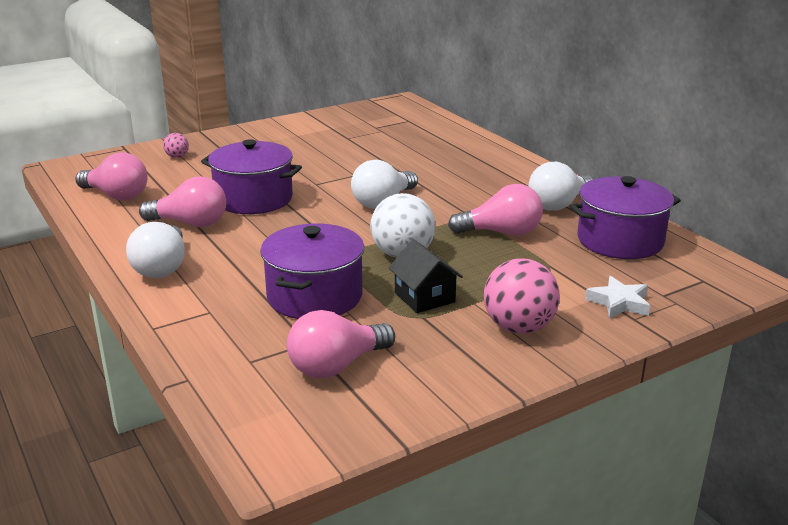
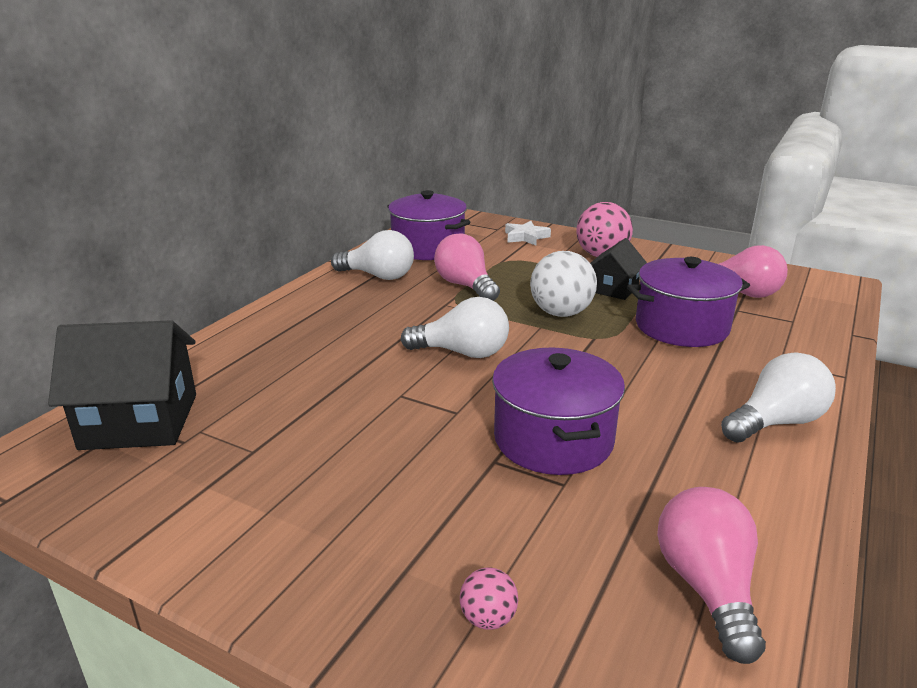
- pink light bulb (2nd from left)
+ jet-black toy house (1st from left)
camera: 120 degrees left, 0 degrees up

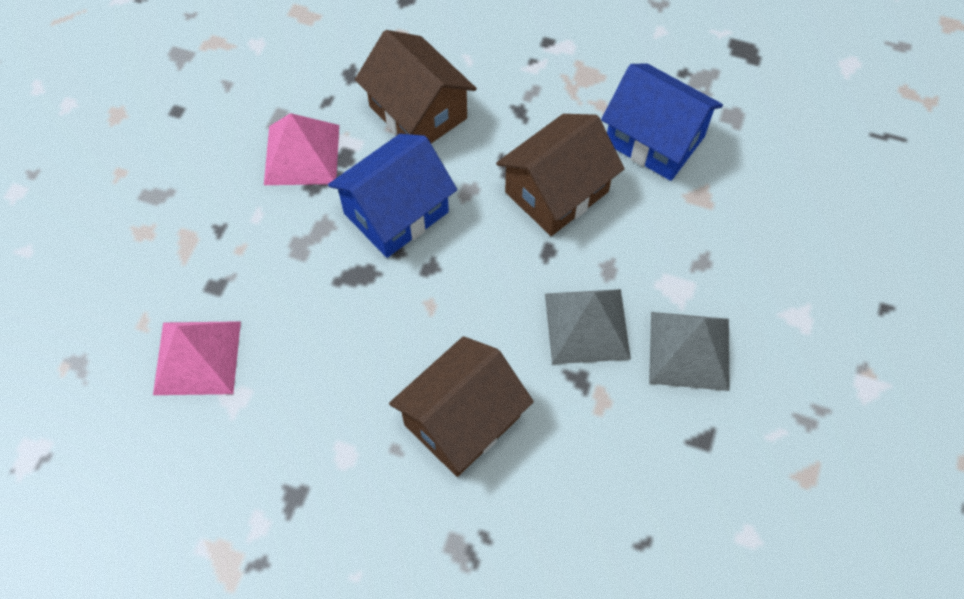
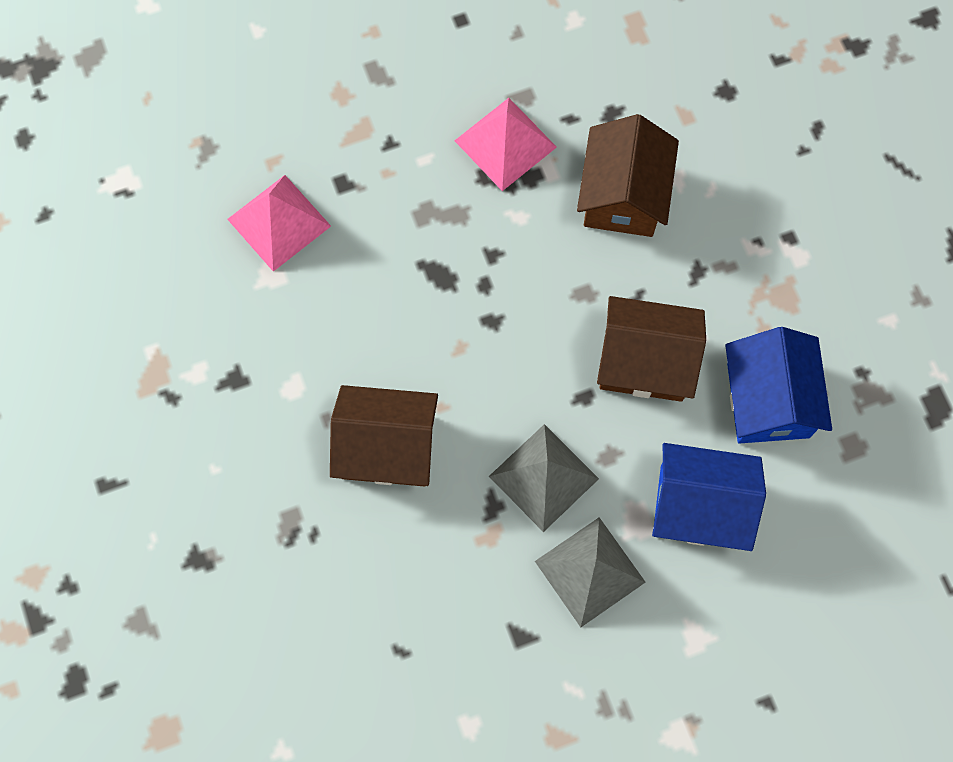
~ cobalt toy house (1st from left)
camera: 50 degrees right, 10 degrees up

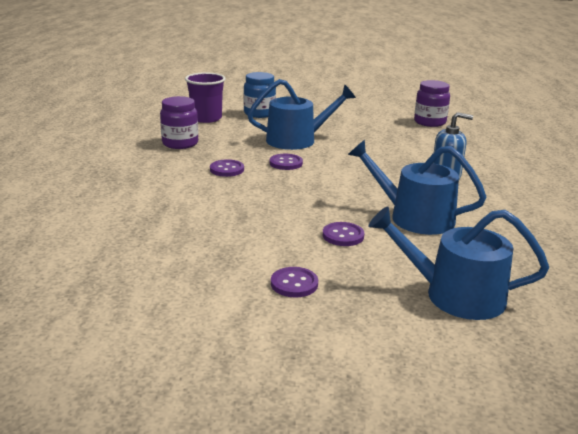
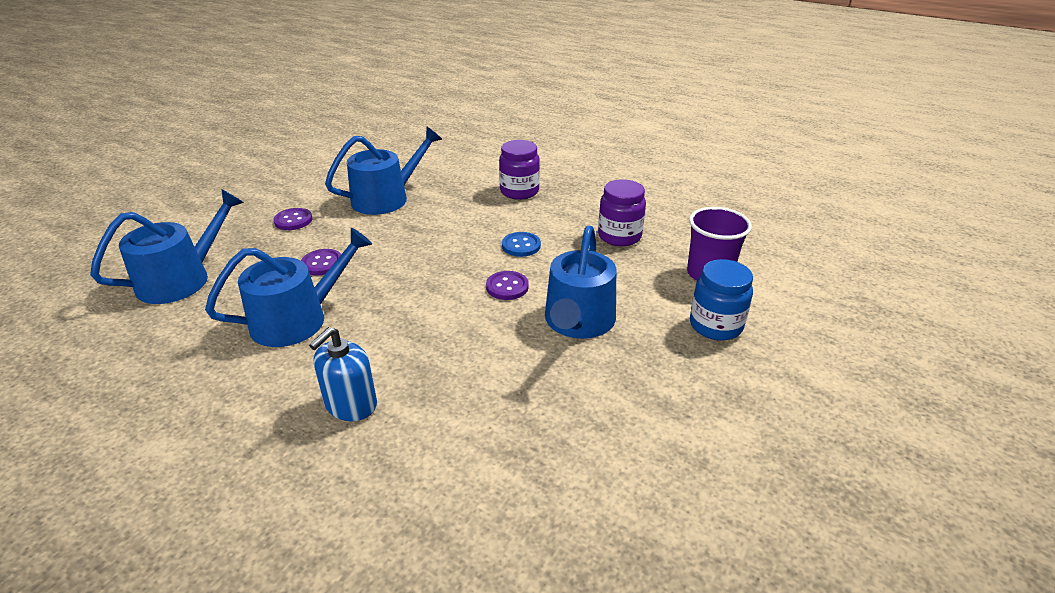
~ violet jar (2nd from left in the first image) to violet jar (1st from left)
~ violet sewing button (1st from left) to cobalt sewing button
+ cobalt sprinkling can (3rd from left)
camera: 120 degrees right, 10 degrees up

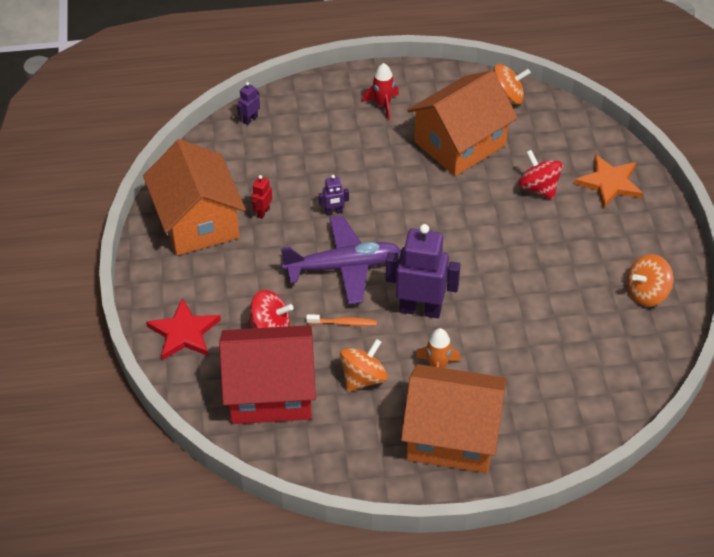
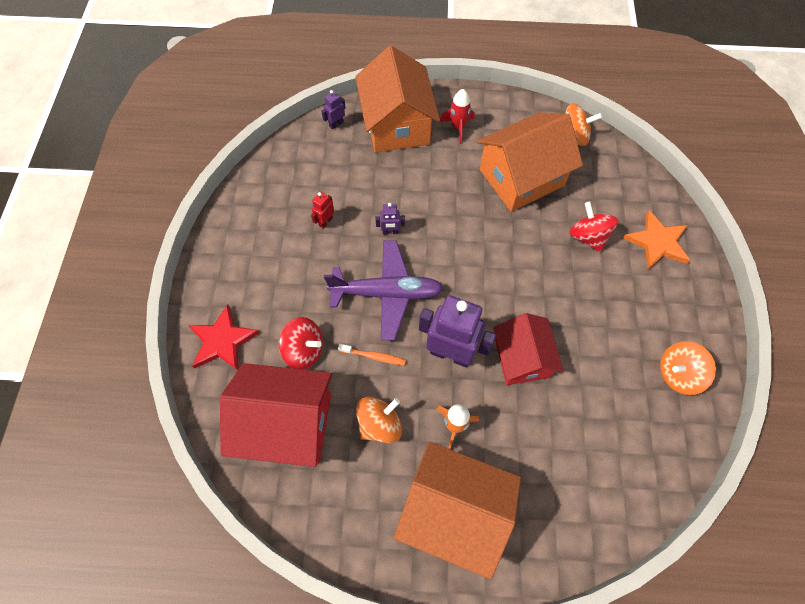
~ orange toy house (1st from left)
+ red toy house (2nd from left)
camera: 10 degrees right, 15 degrees up

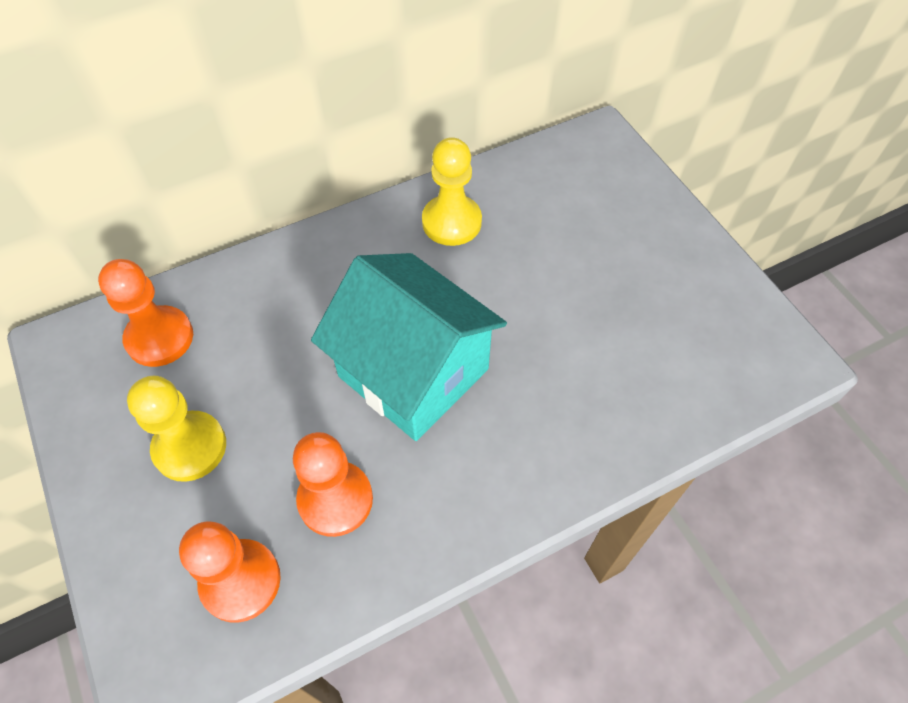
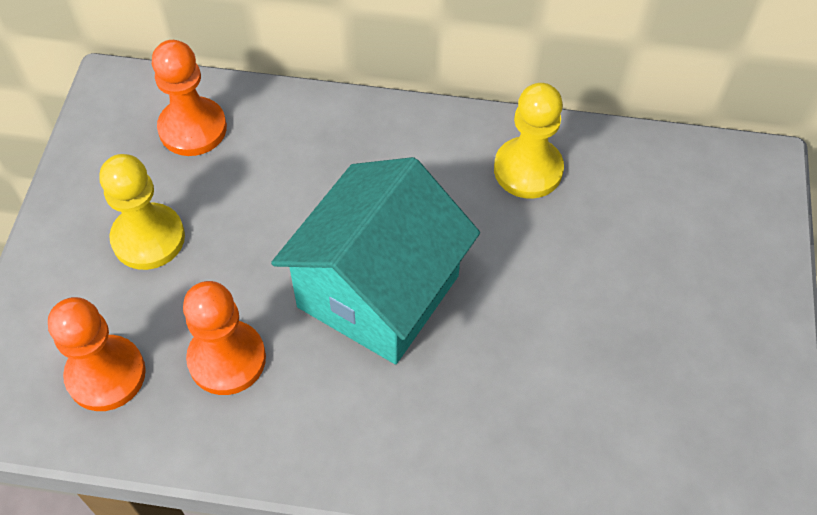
~ aqua toy house 45 degrees clockwise
camera: 35 degrees right, 0 degrees up

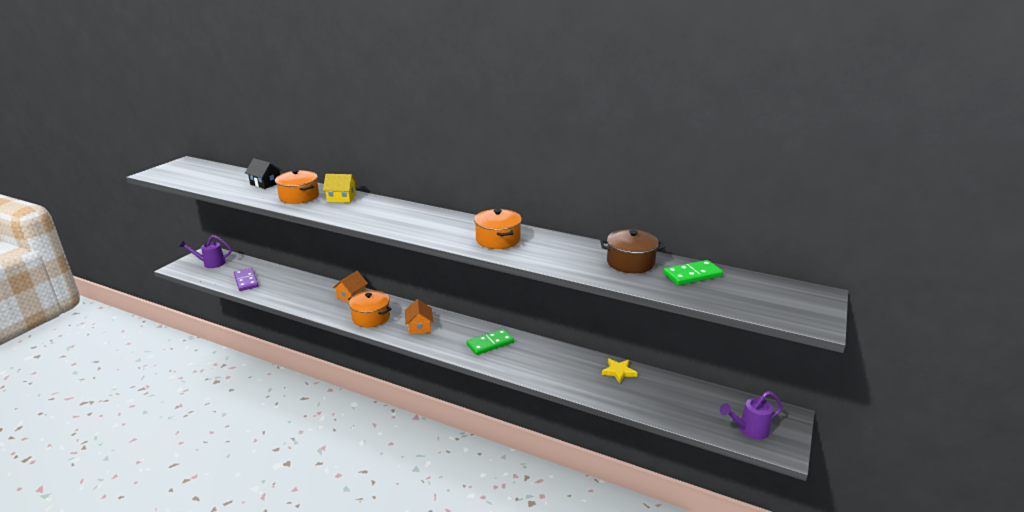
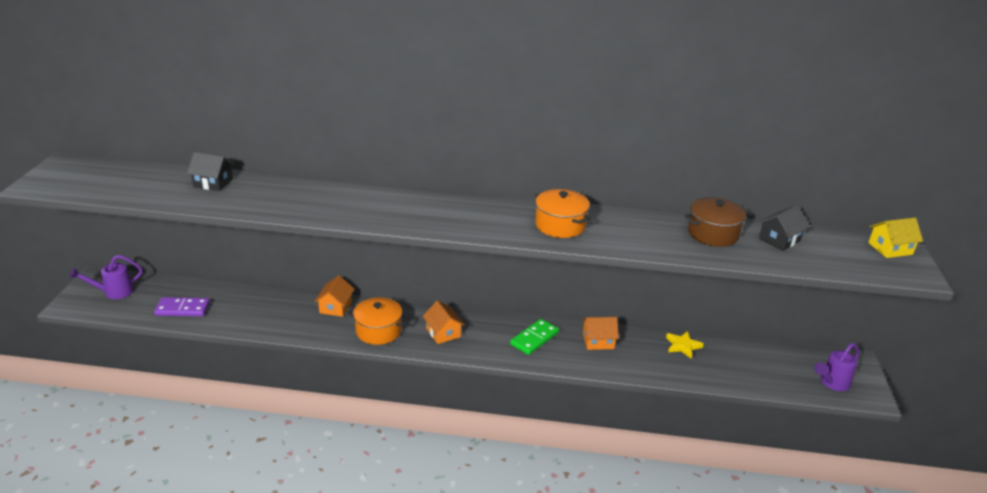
- orange cooking pot (1st from left)
~ bright yellow toy house
~ green domino piece (2nd from left) to jet-black toy house (2nd from left)
~ violet domino piece 45 degrees counterclockwise
+ orange toy house (3rd from left)
camera: 20 degrees left, 5 degrees up

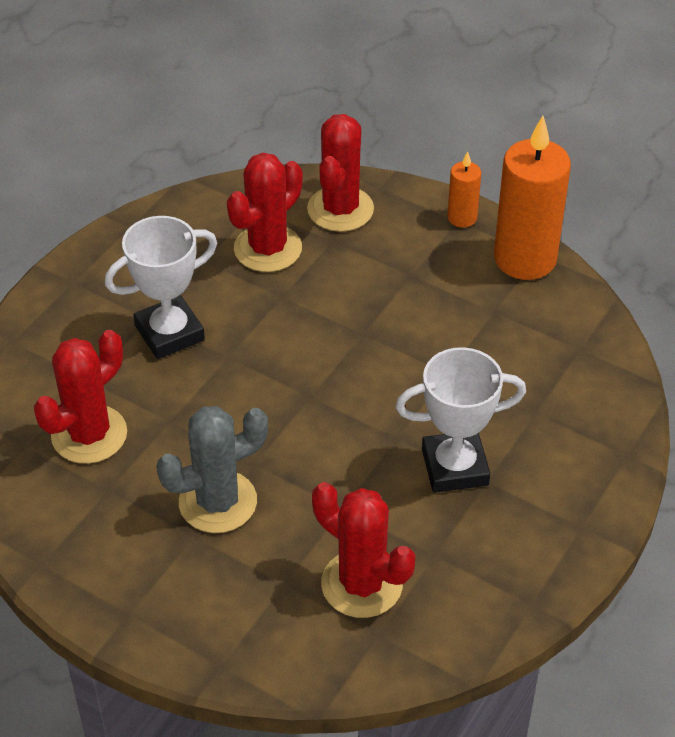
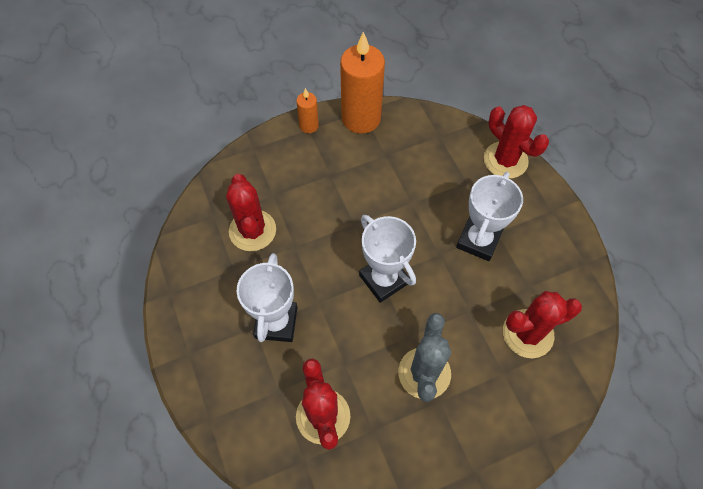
~ red saguaro cactus (3rd from left)
+ pure white trophy (2nd from left)
camera: 55 degrees left, 15 degrees up

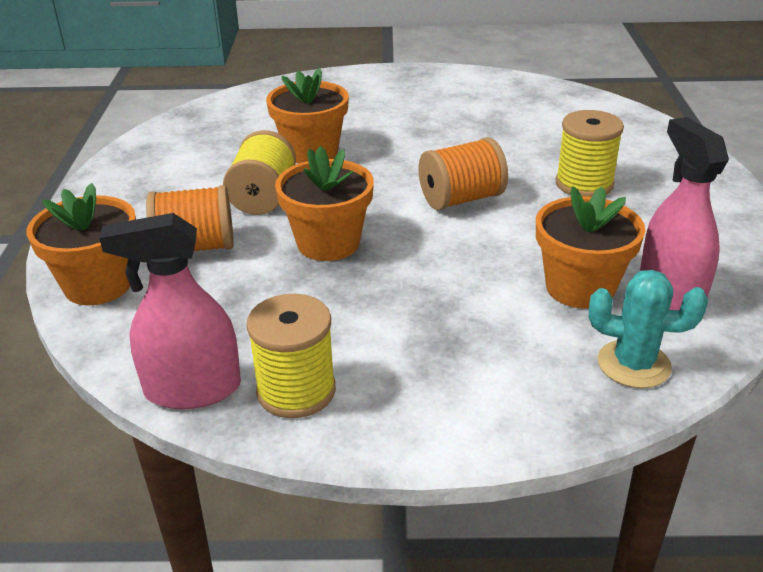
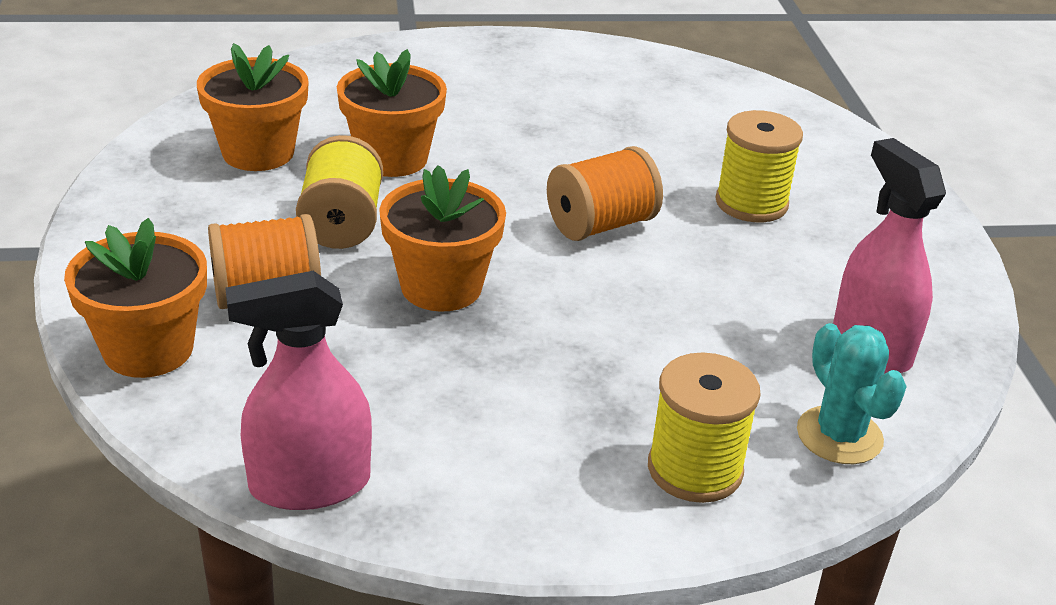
~ orange potted plant (4th from left in the first image) to orange potted plant (2nd from left)
~ aqua saguaro cactus 60 degrees clockwise
~ bright yellow reel of thread (2nd from left)
camera: 10 degrees left, 0 degrees up

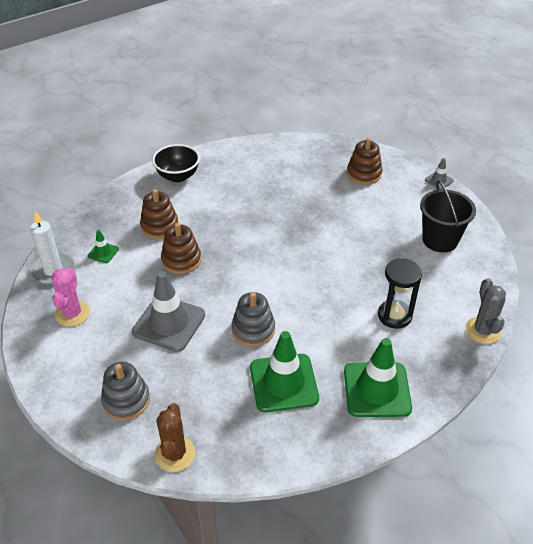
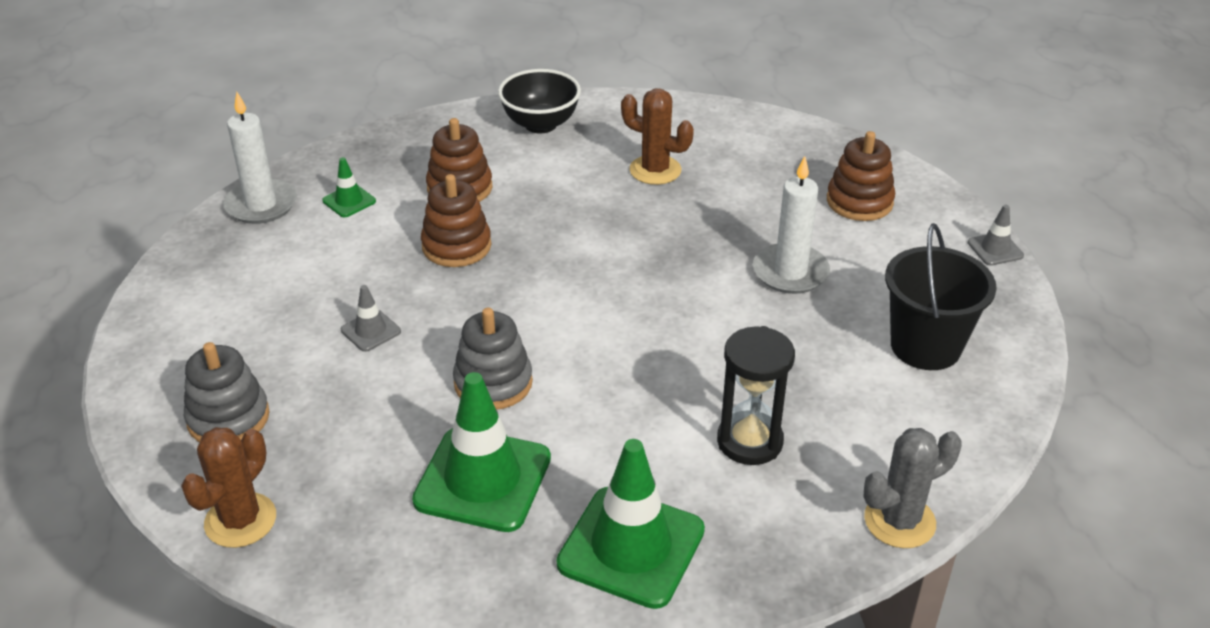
- pink saguaro cactus
~ gray road cone (1st from left) x0.46
~ gray saguaro cactus 45 degrees clockwise
+ dark brown saguaro cactus (2nd from left)
+ pure white pillar candle (2nd from left)
camera: 25 degrees right, 5 degrees down

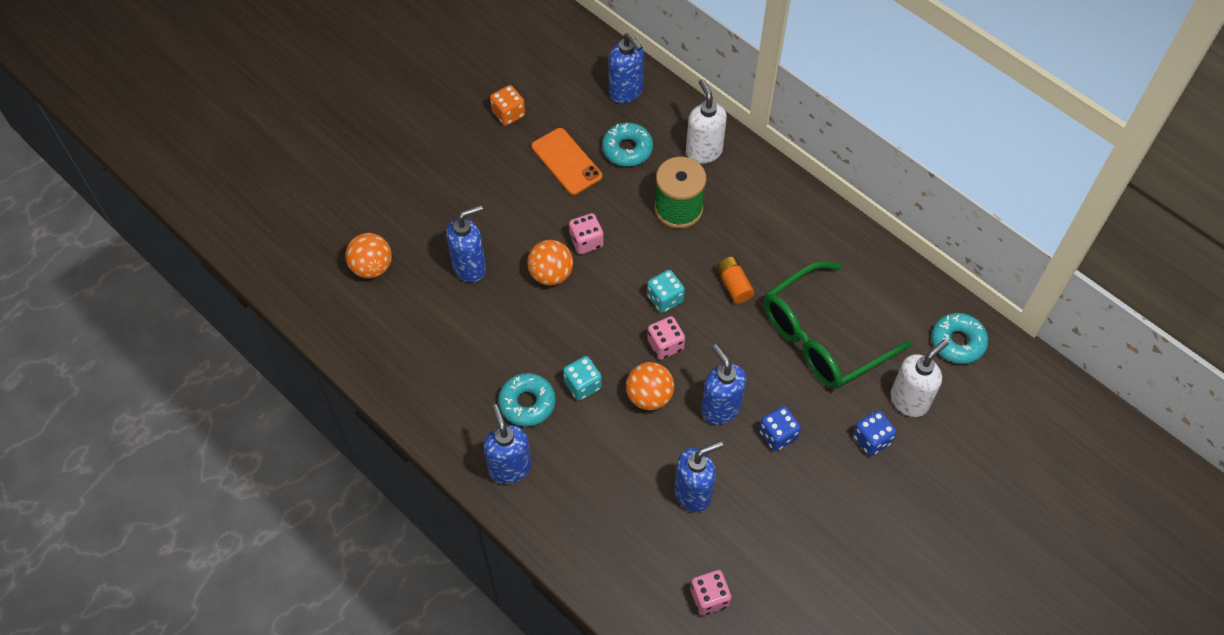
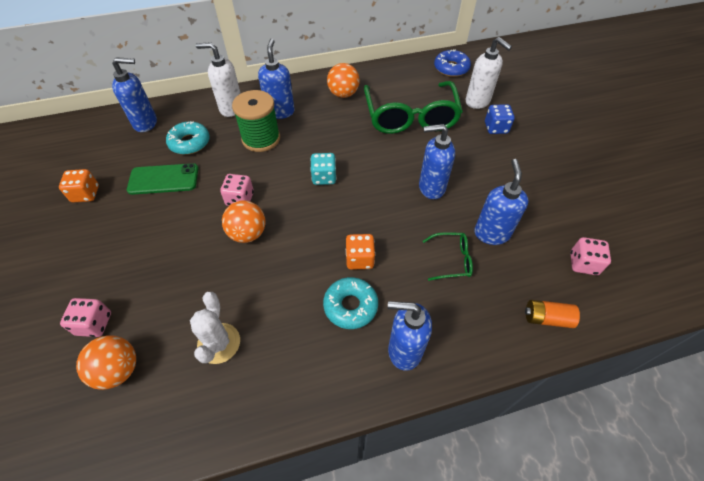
~ orange smartphone to green smartphone
~ cobalt soap dispenser (1st from left in the first image) to cobalt soap dispenser (2nd from left)
~ orange AA battery
~ aqua doughnut (3rd from left) to cobalt doughnut
~ pink game die (2nd from left in the first image) to pink game die (1st from left)
~ pure white soap dispenser (2nd from left) 150 degrees clockwise
~ aqua game die (1st from left) to orange game die (2nd from left)
~ orange play ball (3rd from left)
- cobalt game die (1st from left)
+ green glasses (2nd from left)
+ pure white saguaro cactus
camera: 60 degrees left, 5 degrees down

